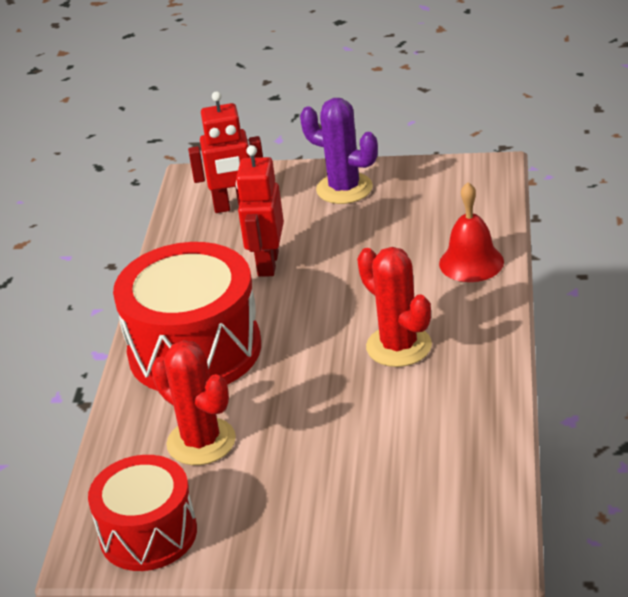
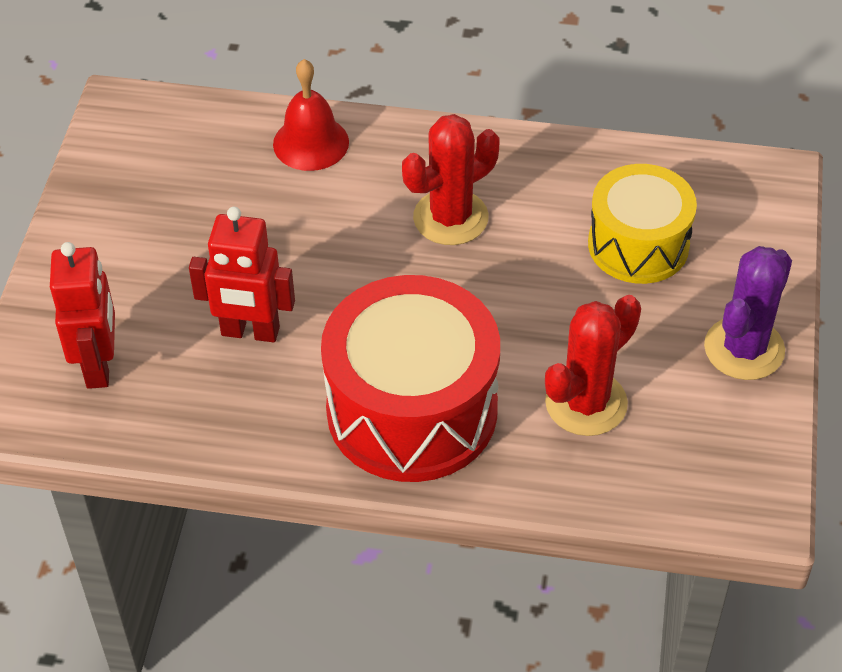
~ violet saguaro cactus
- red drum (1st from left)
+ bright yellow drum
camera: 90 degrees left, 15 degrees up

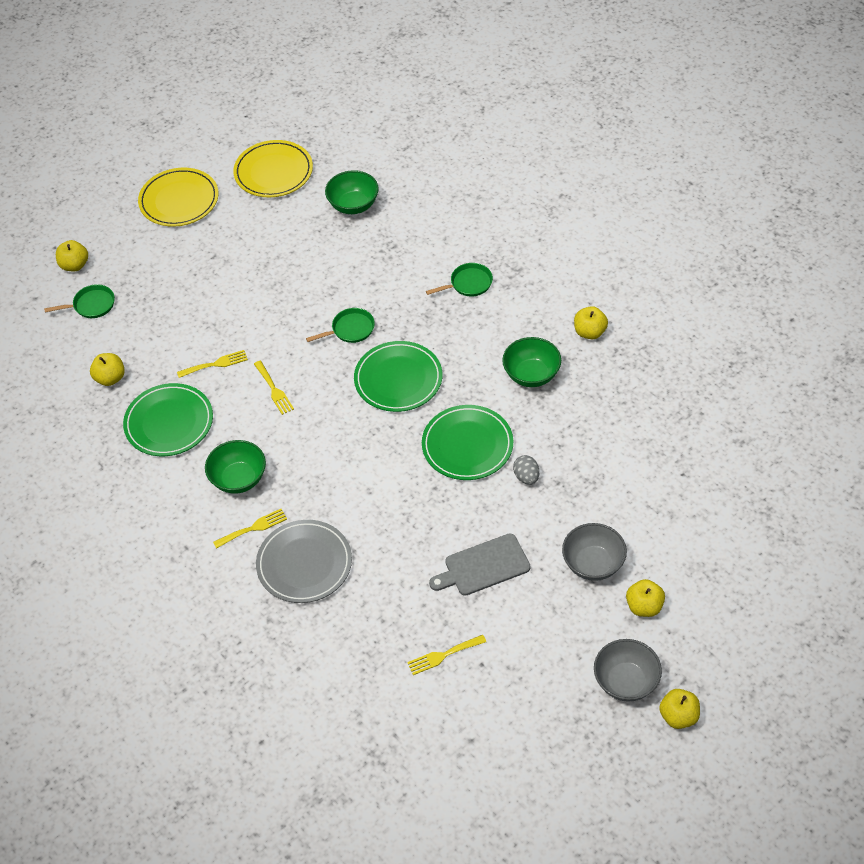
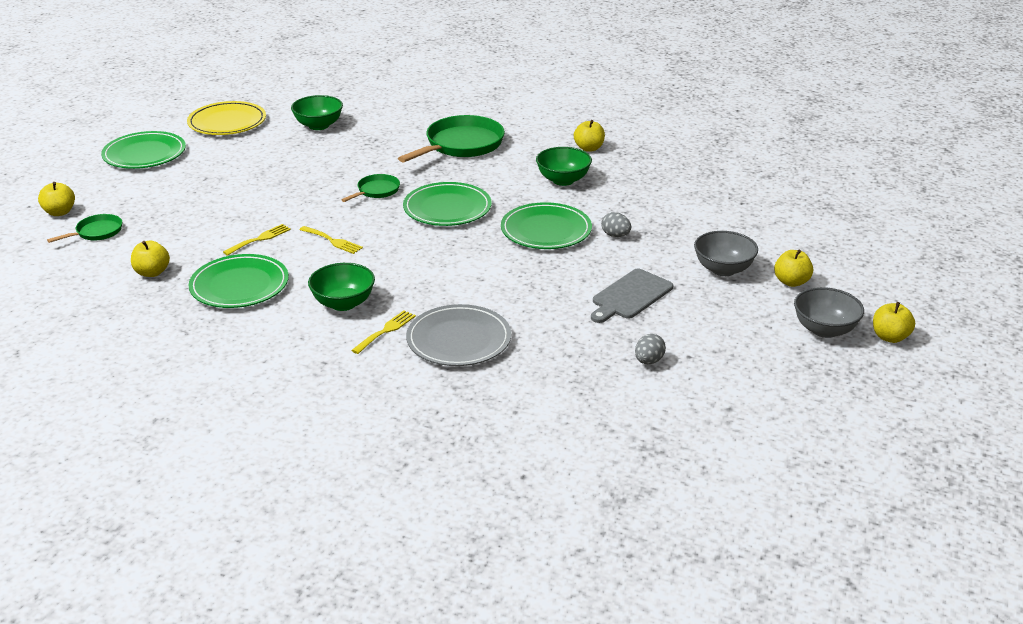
~ bright yellow dinner plate (1st from left) to green dinner plate (1st from left)
~ green pan (3rd from left) x1.97
~ bright yellow dinner fork (4th from left) to gray egg (2nd from left)
camera: 30 degrees left, 20 degrees down

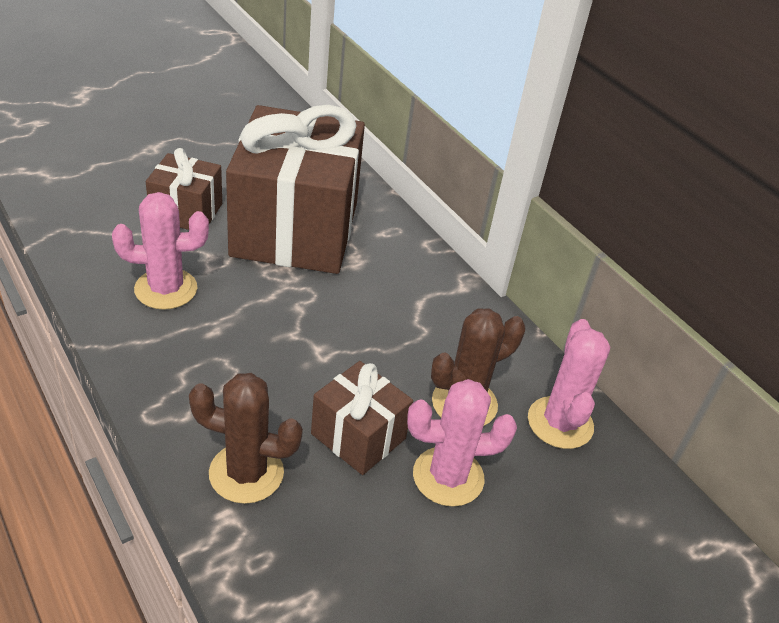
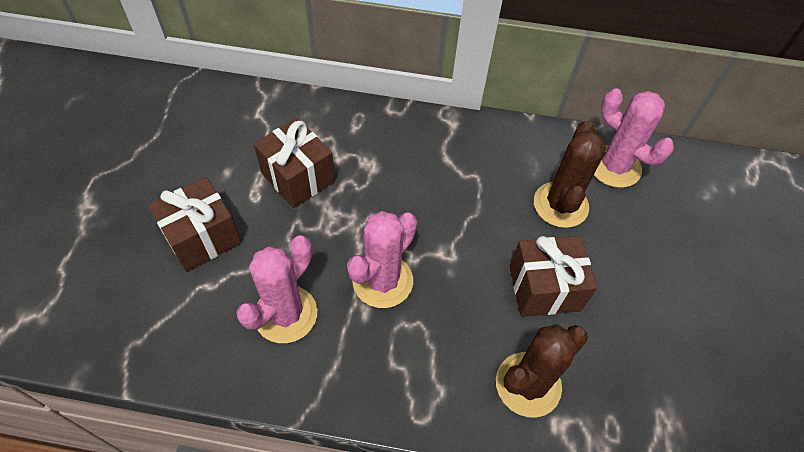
~ dark brown present (2nd from left) x0.48
~ pink saguaro cactus (2nd from left)
camera: 45 degrees left, 15 degrees up

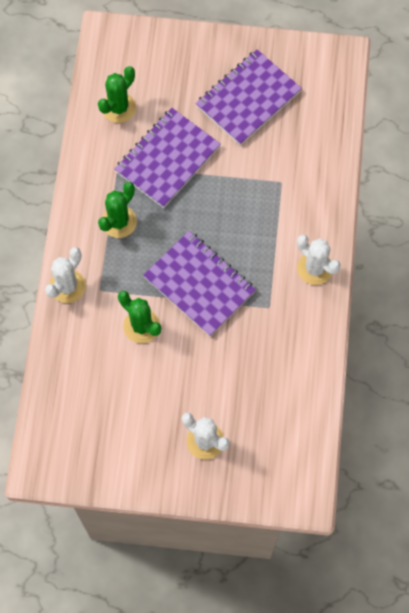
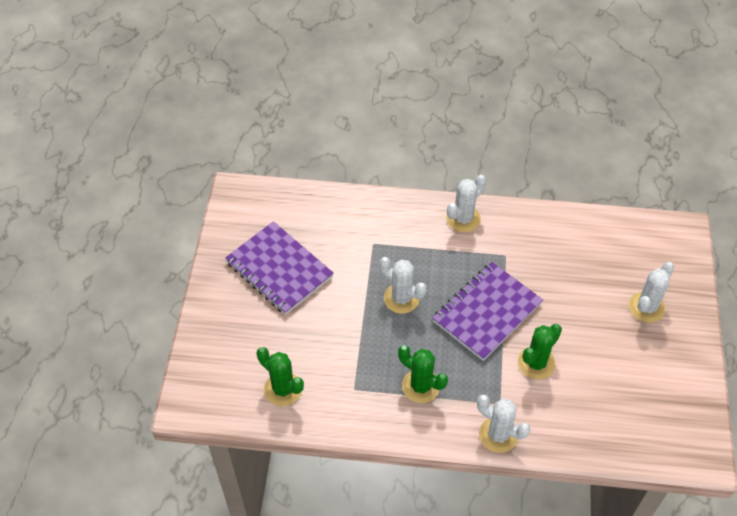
- violet exercise book (1st from left)
+ pure white saguaro cactus (1st from left)
camera: 90 degrees left, 15 degrees down

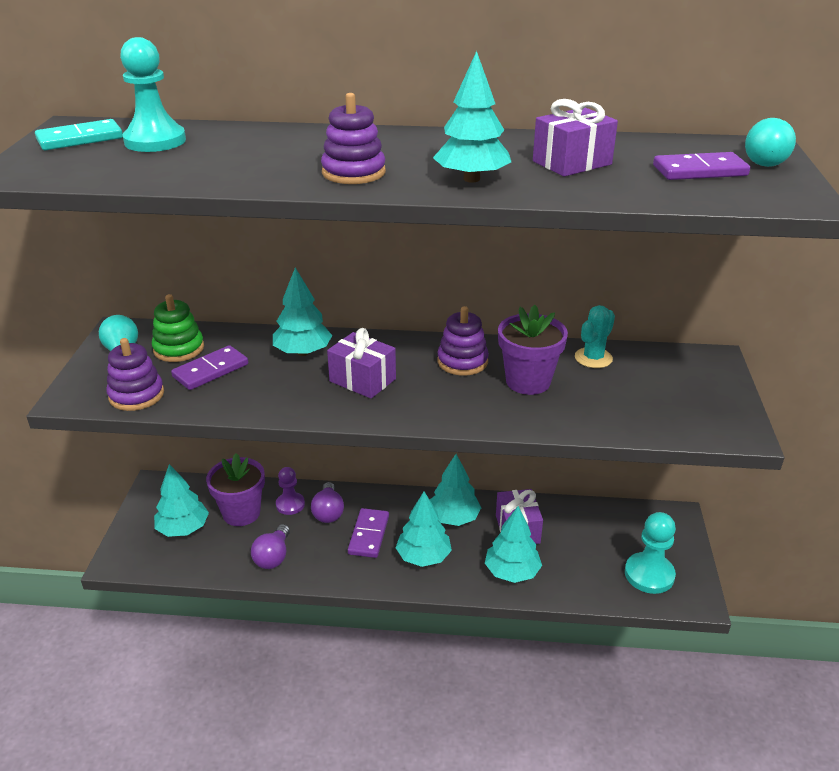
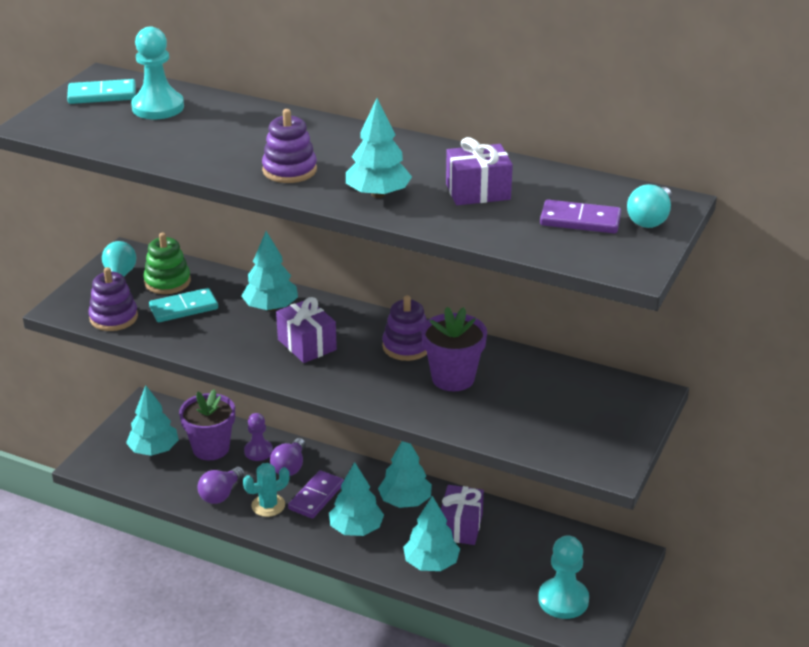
~ aqua saguaro cactus
~ violet domino piece (1st from left) to aqua domino piece (2nd from left)
camera: 20 degrees right, 0 degrees up

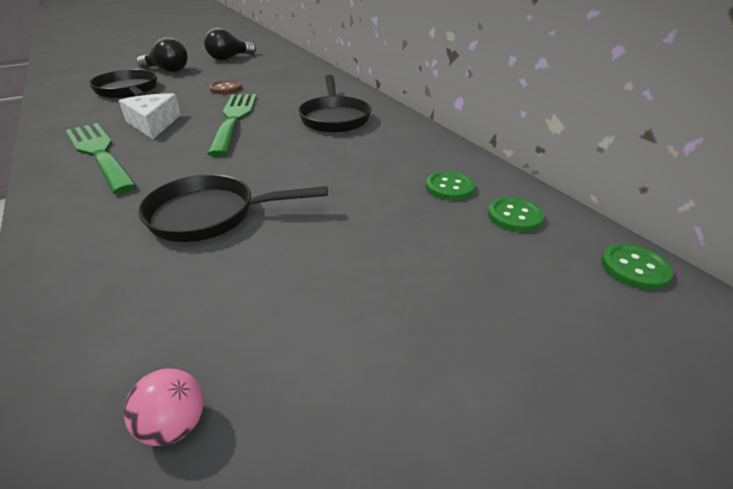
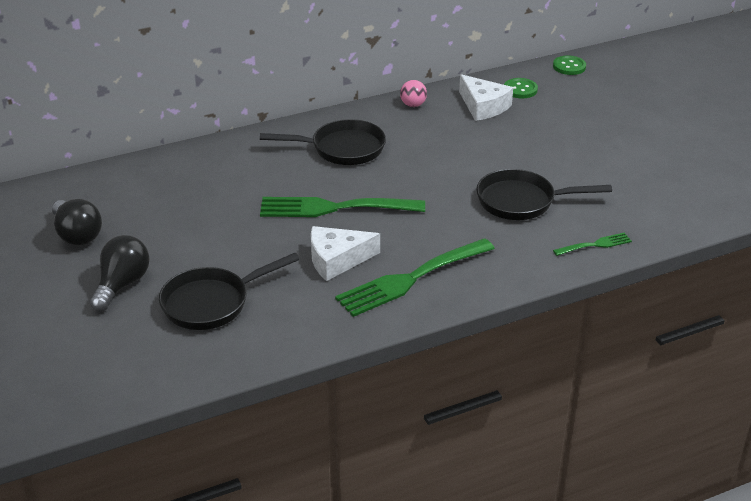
- dark brown sewing button
~ green sewing button (1st from left) to pure white cheese wedge (2nd from left)
~ jet-black pan (2nd from left in the first image) 90 degrees clockwise
~ pink play ball
+ green dinner fork (3rd from left)
camera: 85 degrees left, 0 degrees up

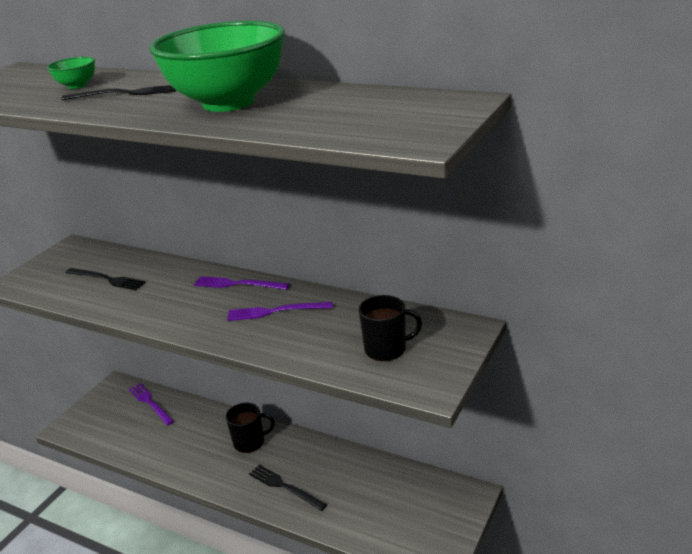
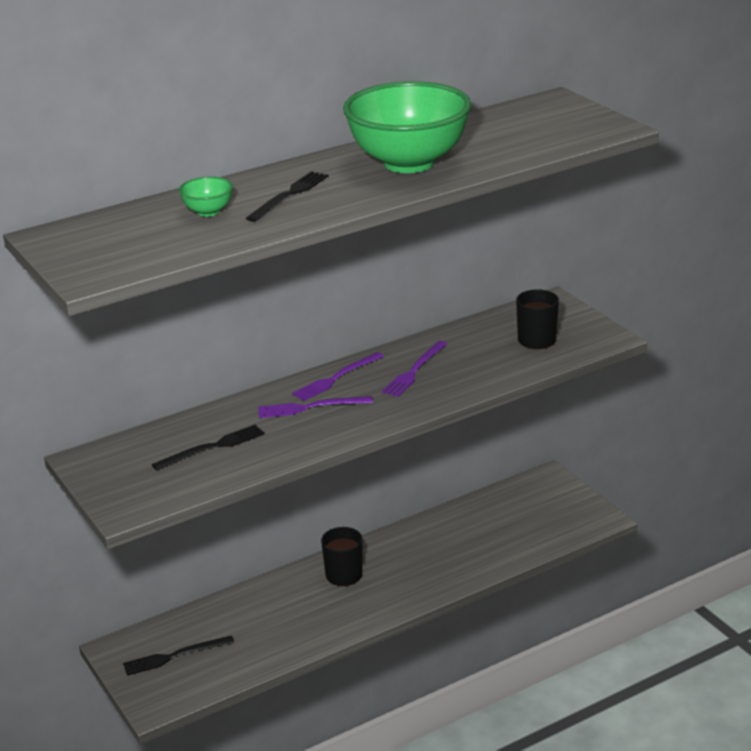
~ violet dinner fork (1st from left)
~ jet-black dinner fork (3rd from left in the first image) to jet-black dinner fork (1st from left)
camera: 60 degrees left, 0 degrees up

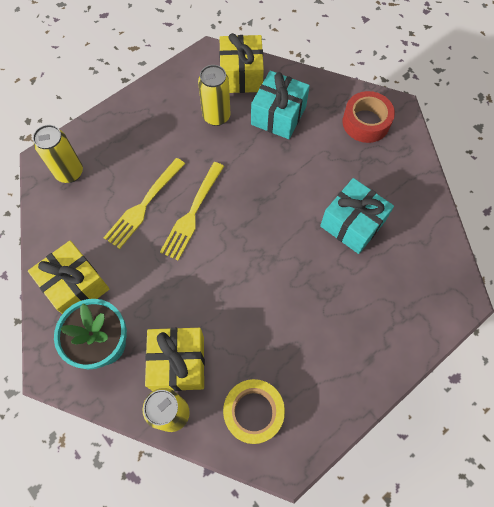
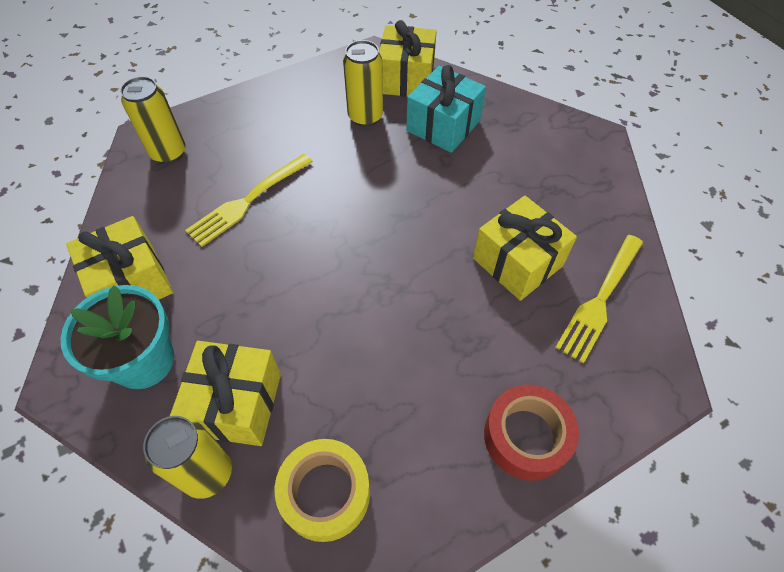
~ red roll of tape
~ bright yellow dinner fork (2nd from left)
~ aqua present (2nd from left) to bright yellow present (4th from left)
camera: 10 degrees right, 10 degrees down

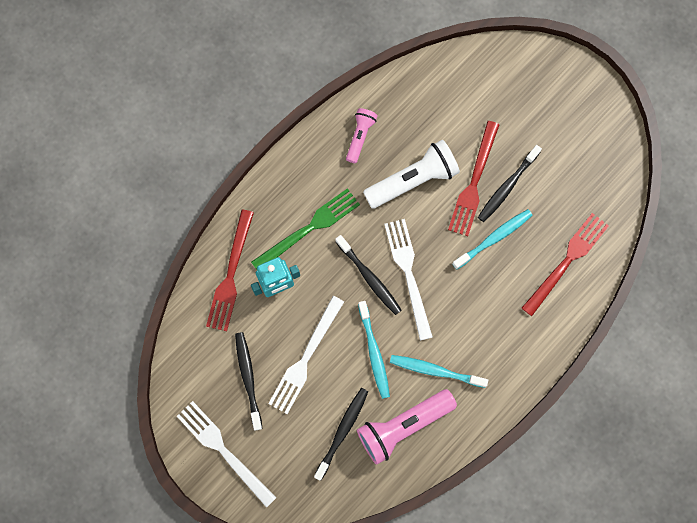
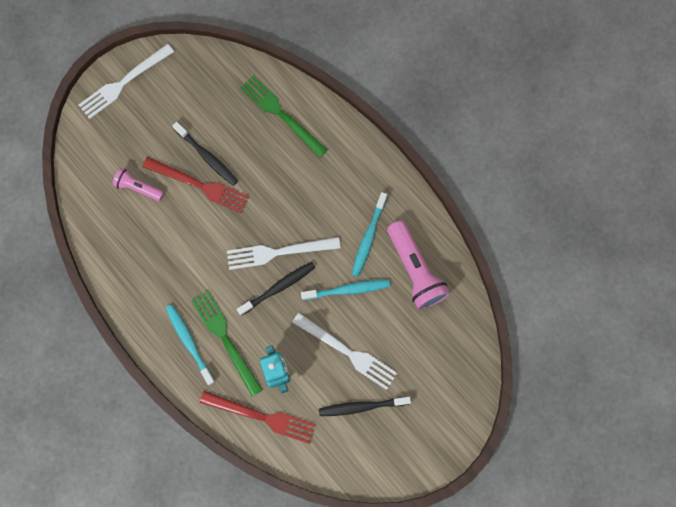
~ pink flashlight (1st from left)
- pure white flashlight
~ aqua toothbrush (3rd from left in the first image) to aqua toothbrush (1st from left)
~ red dinner fork (3rd from left) to green dinner fork (2nd from left)
- jet-black toothbrush (2nd from left)
~ pure white dinner fork (1st from left)
camera: 85 degrees left, 0 degrees up

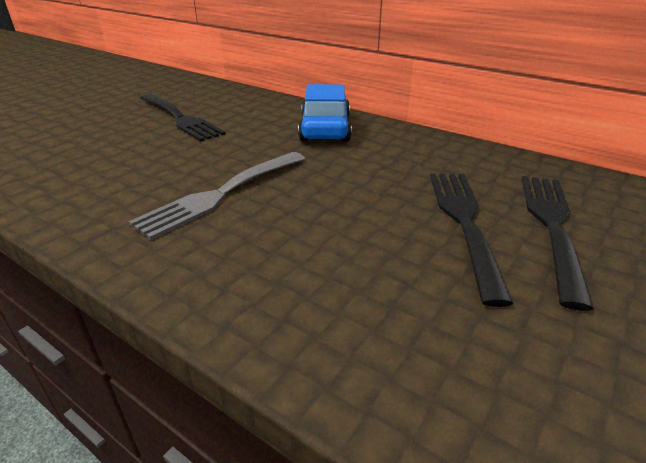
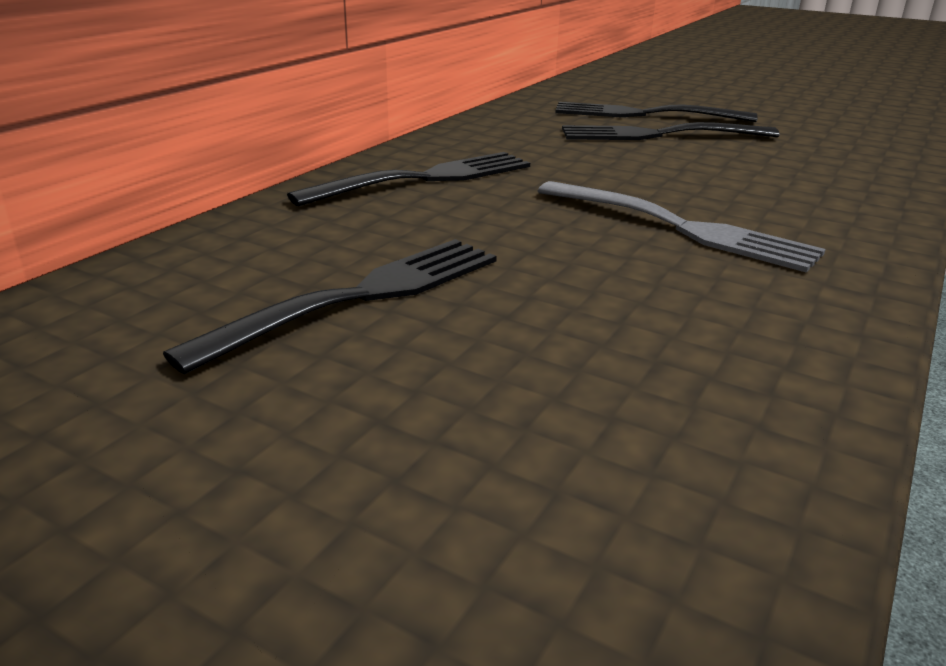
~ cobalt automobile to jet-black dinner fork (2nd from left)
camera: 95 degrees left, 5 degrees down

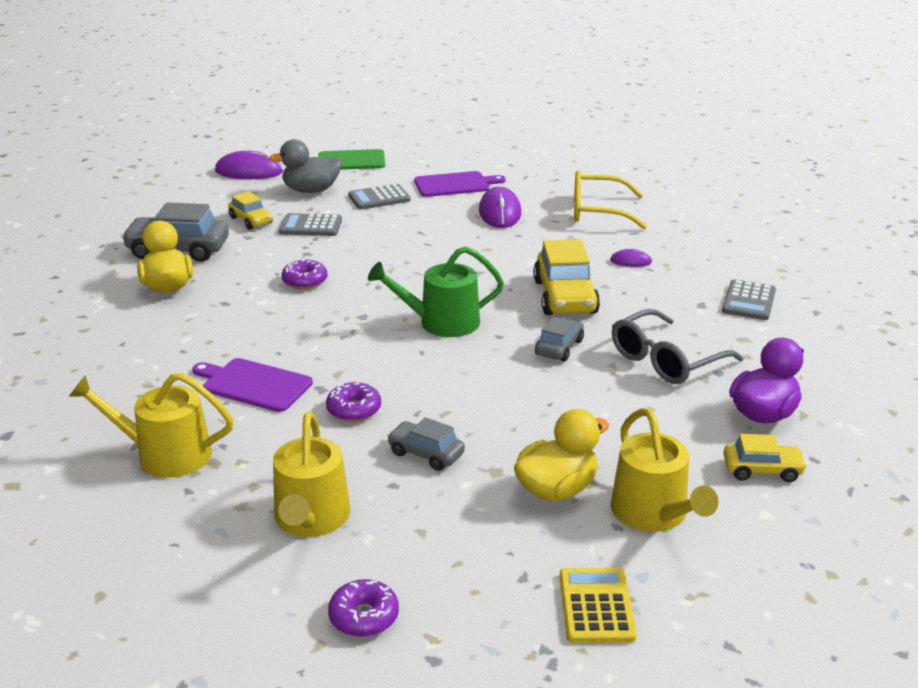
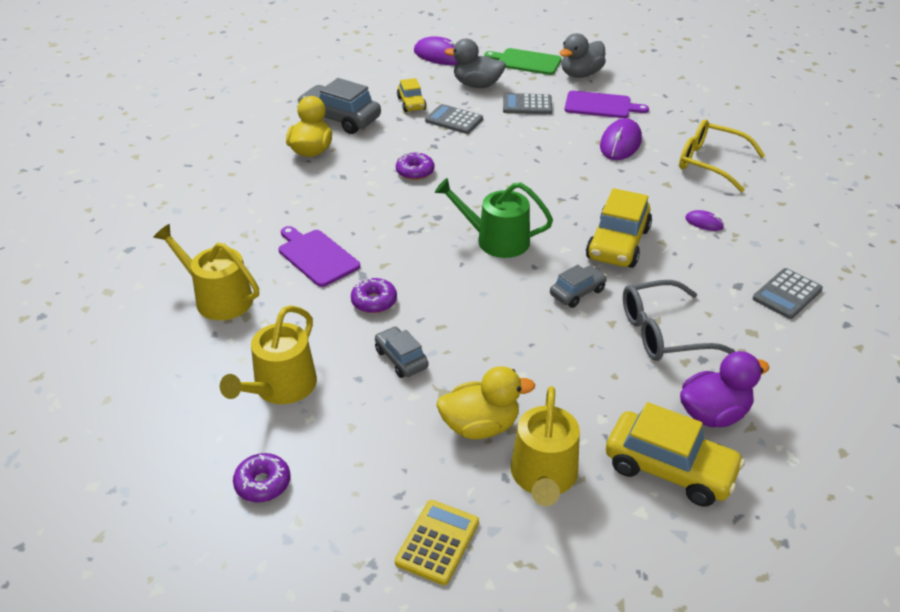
~ bright yellow automobile (3rd from left) x1.76
+ gray toy duck (2nd from left)
camera: 25 degrees right, 10 degrees up

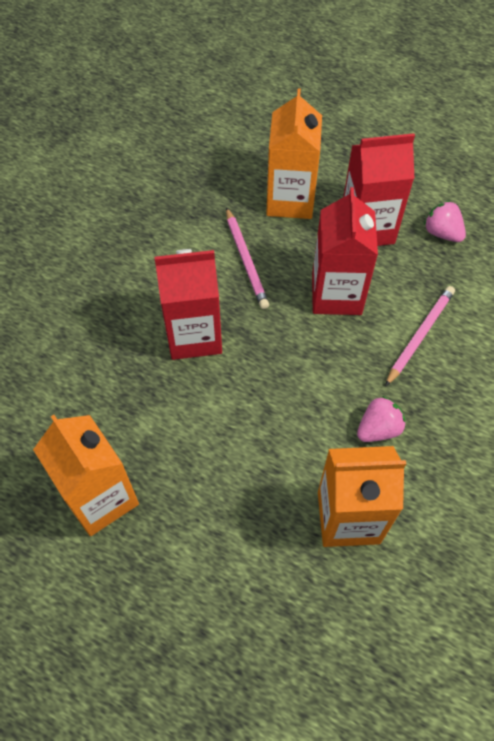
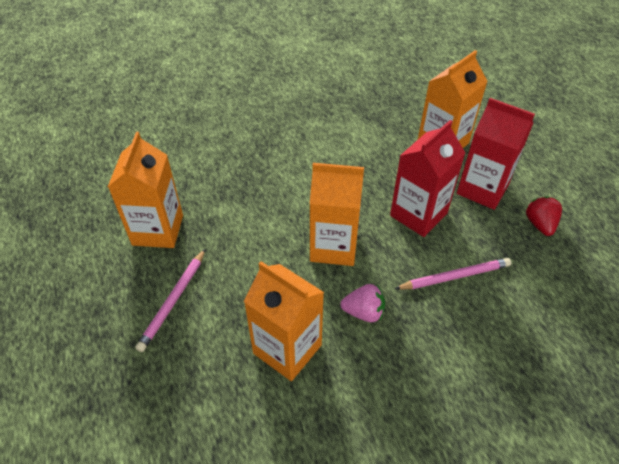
~ pink strawberry (2nd from left) to red strawberry
~ pink pencil (1st from left)
- red carton (1st from left)
+ orange carton (3rd from left)
camera: 40 degrees right, 10 degrees down

